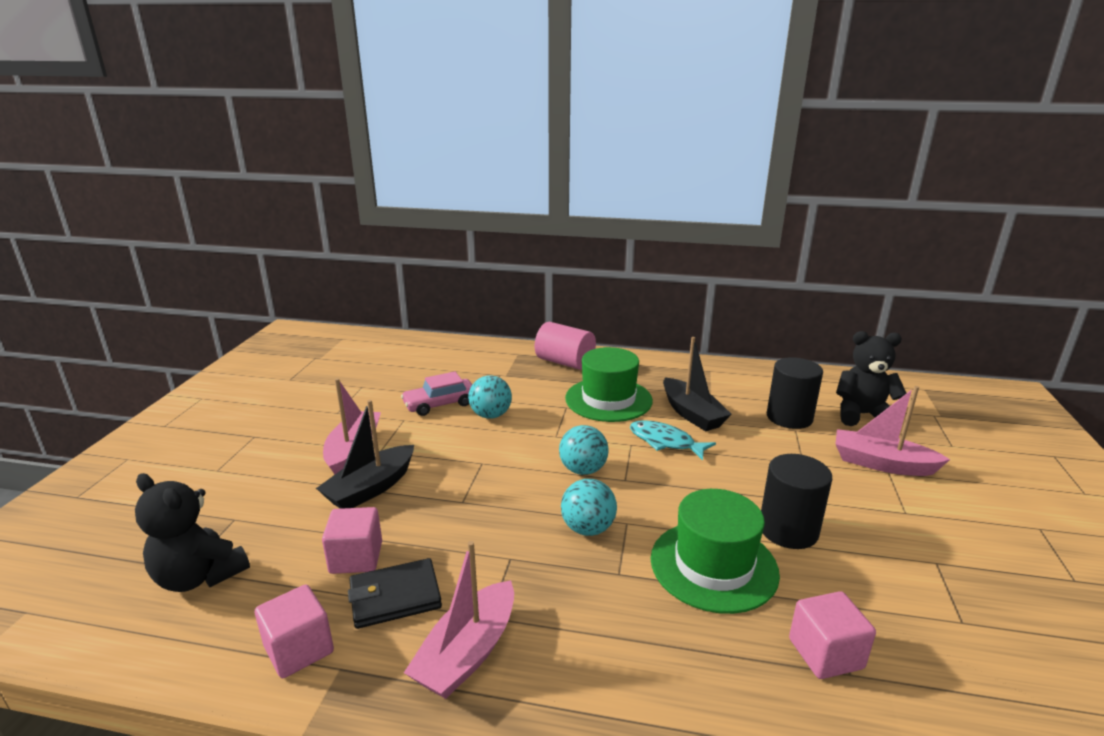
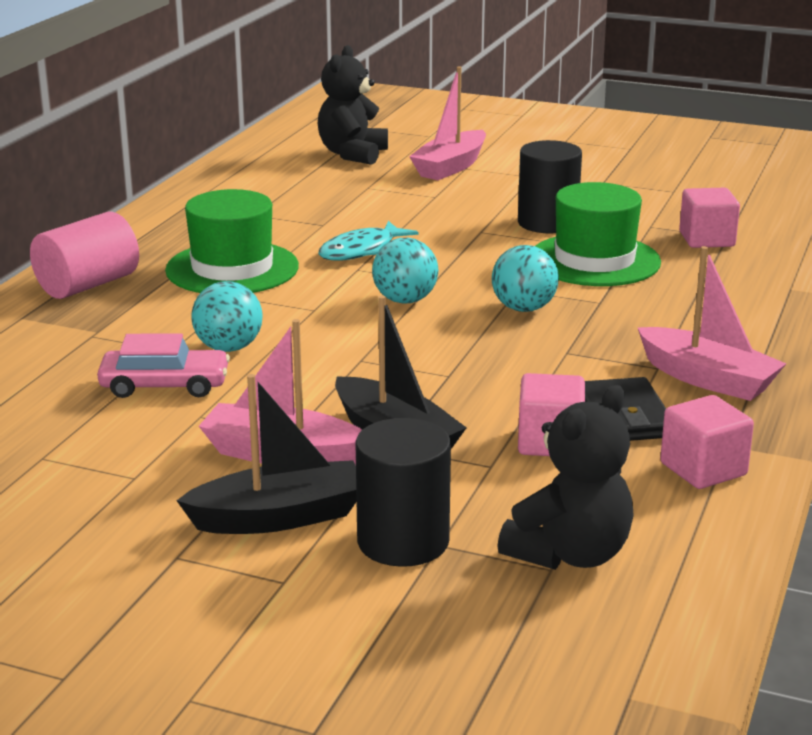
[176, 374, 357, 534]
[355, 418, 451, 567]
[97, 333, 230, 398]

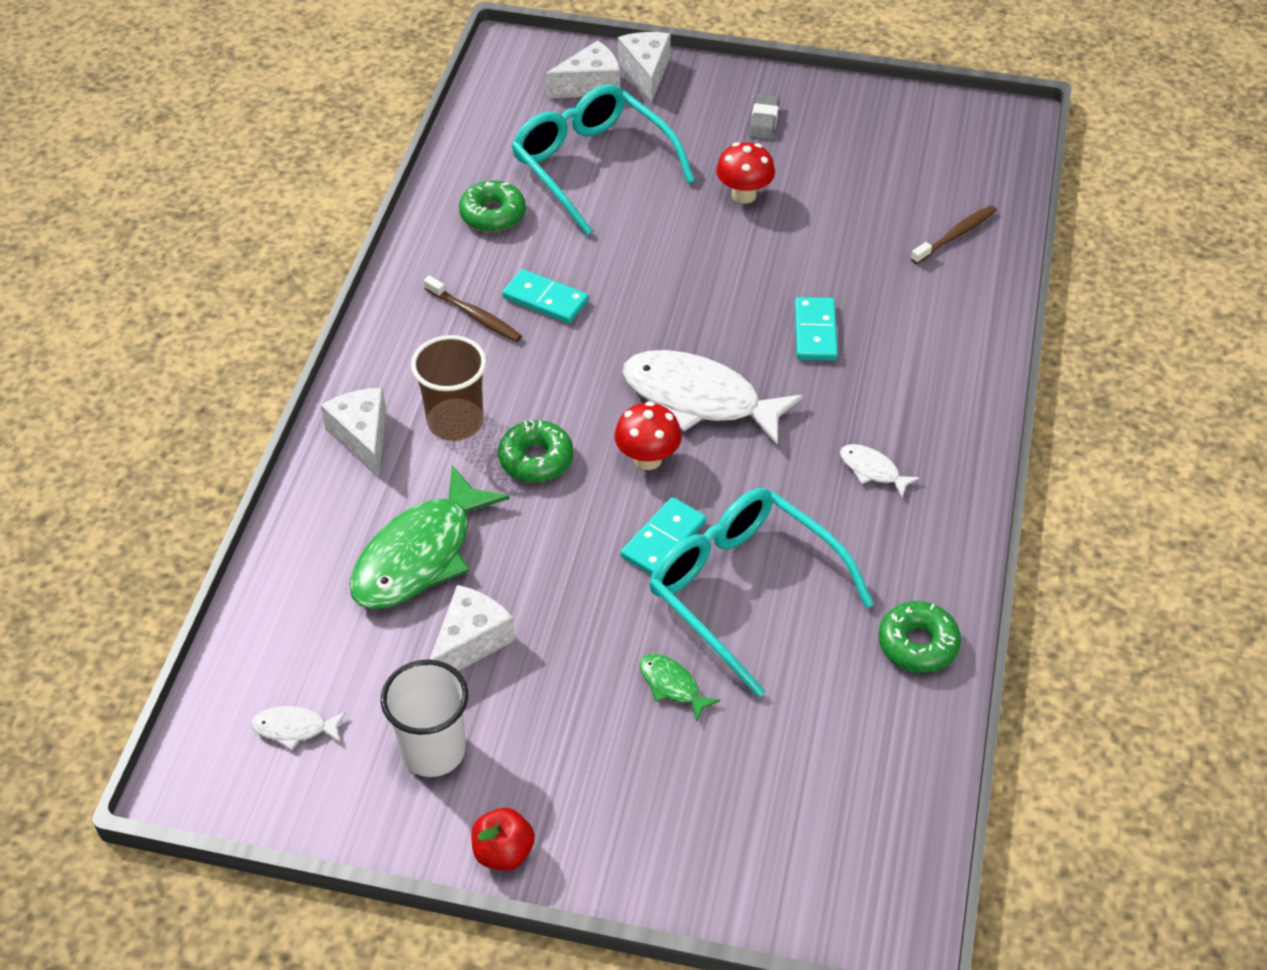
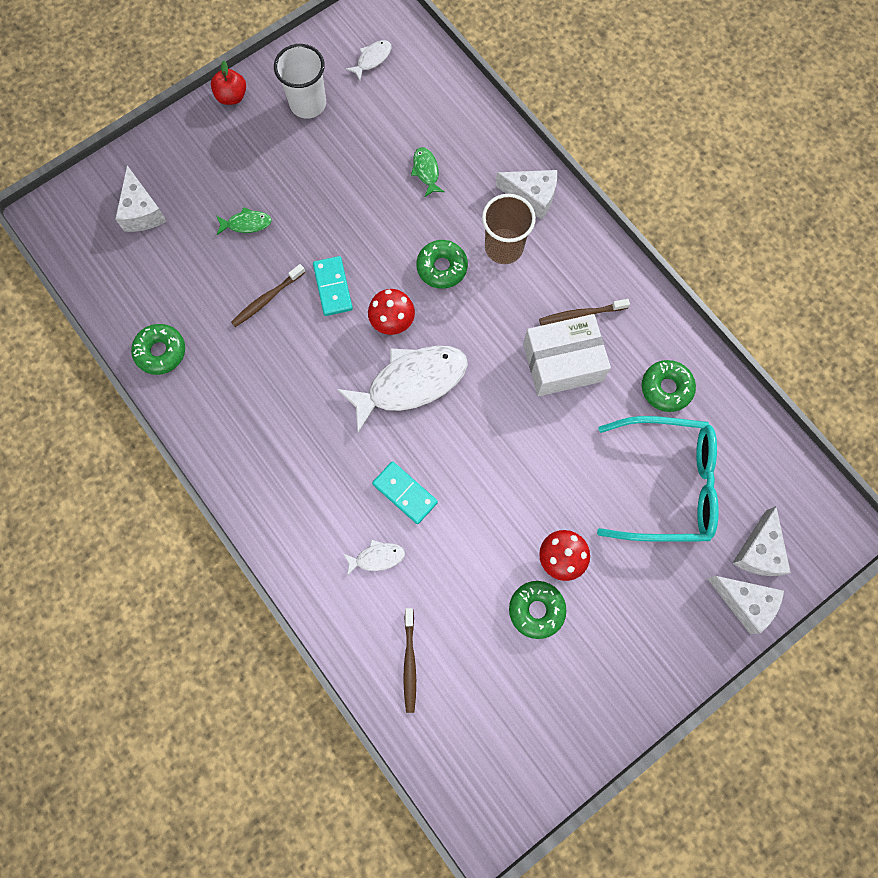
[749, 94, 780, 141] (first image)
[509, 581, 567, 639]
[115, 165, 167, 232]
[343, 540, 405, 576]
[523, 314, 611, 396]
[231, 264, 305, 327]
[411, 147, 445, 197]

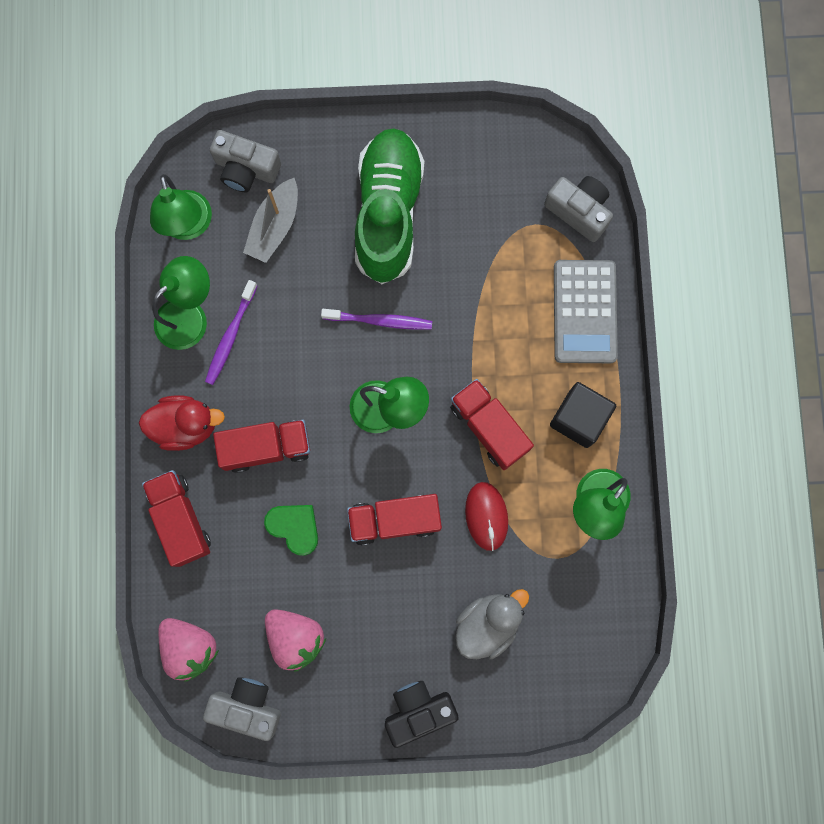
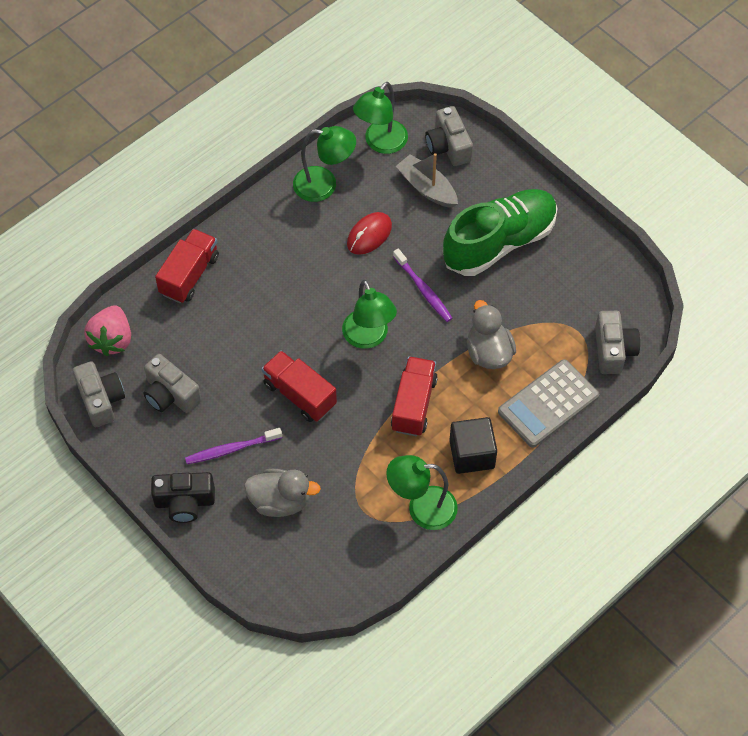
[139, 395, 225, 451] (first image)
[213, 420, 310, 473] (first image)
[264, 505, 318, 556] (first image)
[467, 300, 516, 369]
[185, 428, 282, 464]
[347, 212, 392, 255]
[143, 354, 201, 413]
[396, 153, 458, 208]
[151, 472, 215, 523]

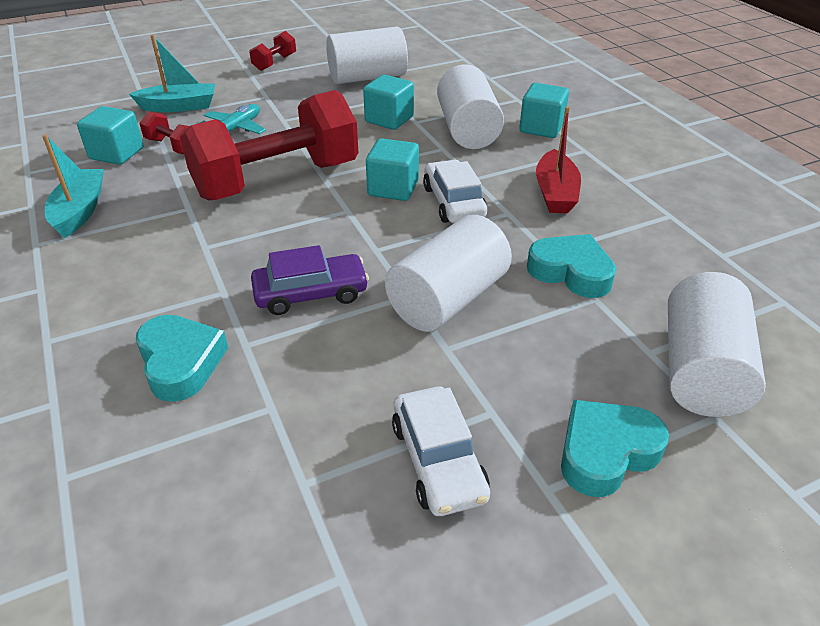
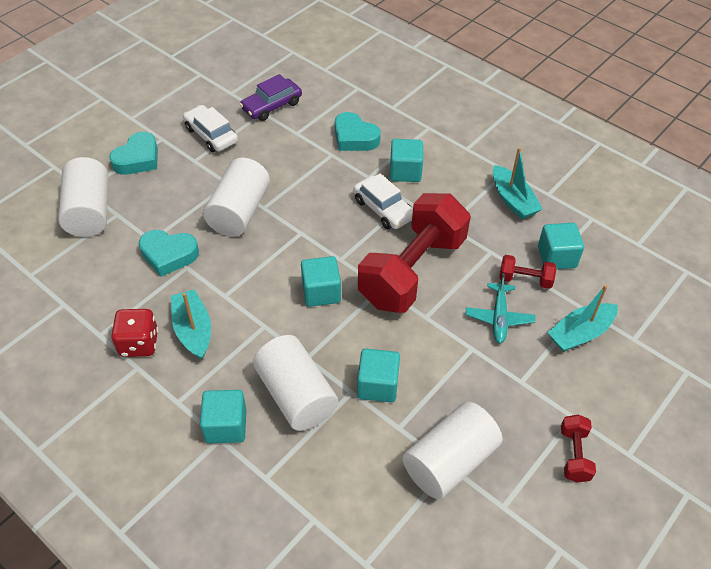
[111, 309, 158, 357]
[390, 139, 423, 182]
[240, 74, 302, 121]
[353, 173, 413, 229]
[171, 289, 211, 360]

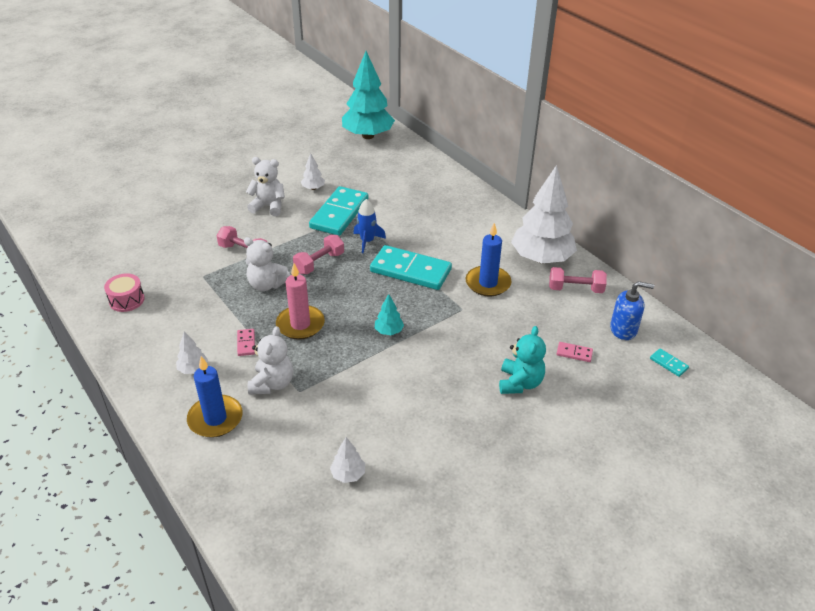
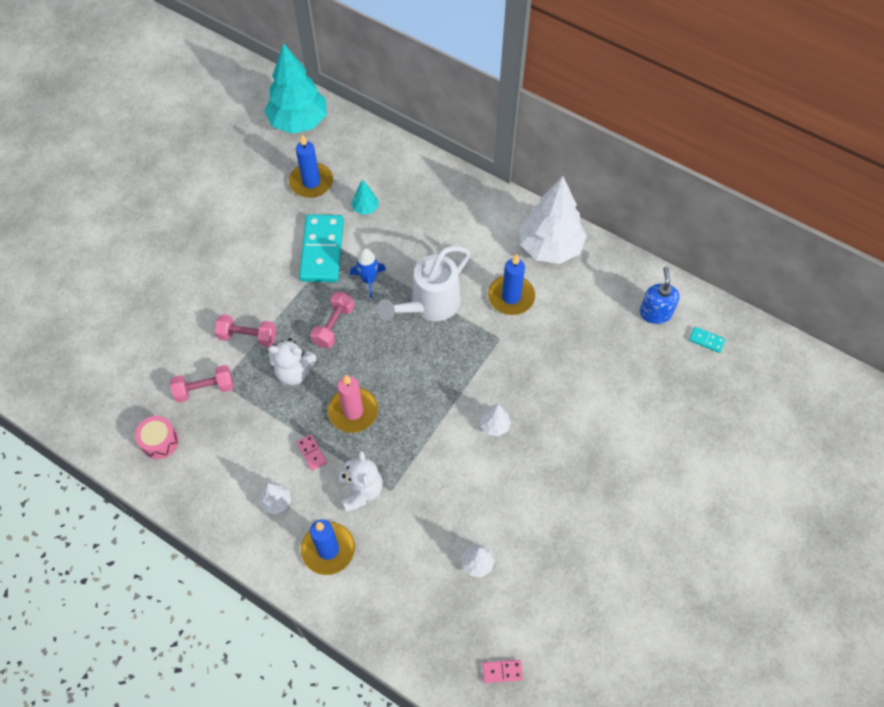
[246, 157, 285, 216] (first image)
[499, 326, 546, 394] (first image)
[289, 134, 333, 198]
[481, 404, 511, 436]
[351, 180, 378, 215]
[170, 365, 234, 403]
[482, 660, 523, 683]
[377, 246, 470, 321]
[640, 267, 680, 324]

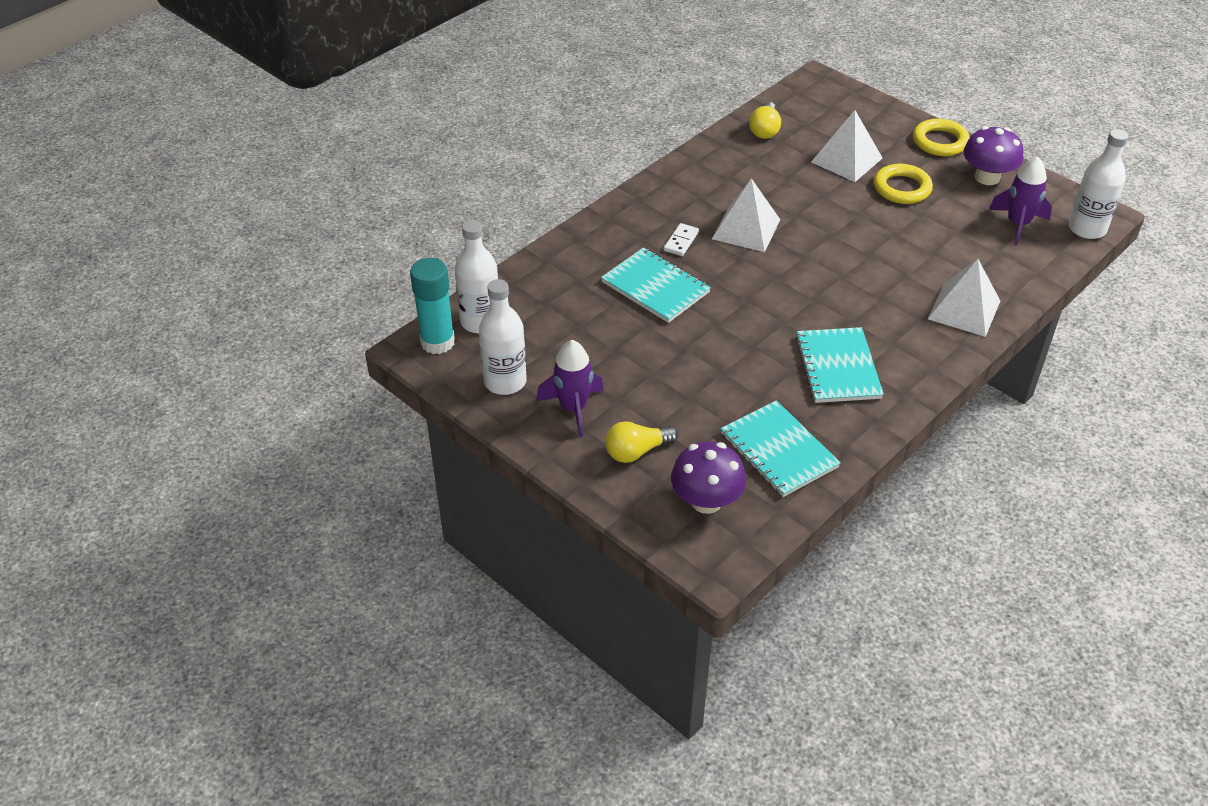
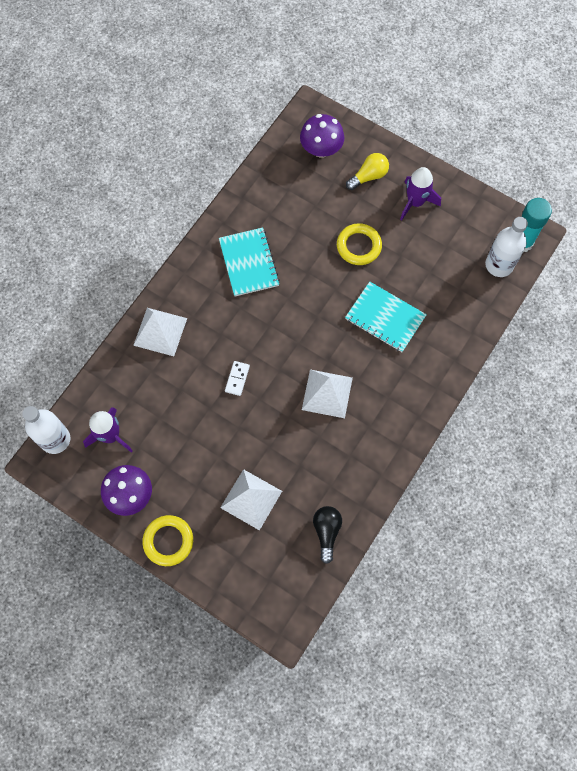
[479, 279, 527, 395] (first image)
[720, 400, 841, 497] (first image)
[225, 361, 250, 396]
[337, 223, 382, 265]
[313, 506, 342, 564]

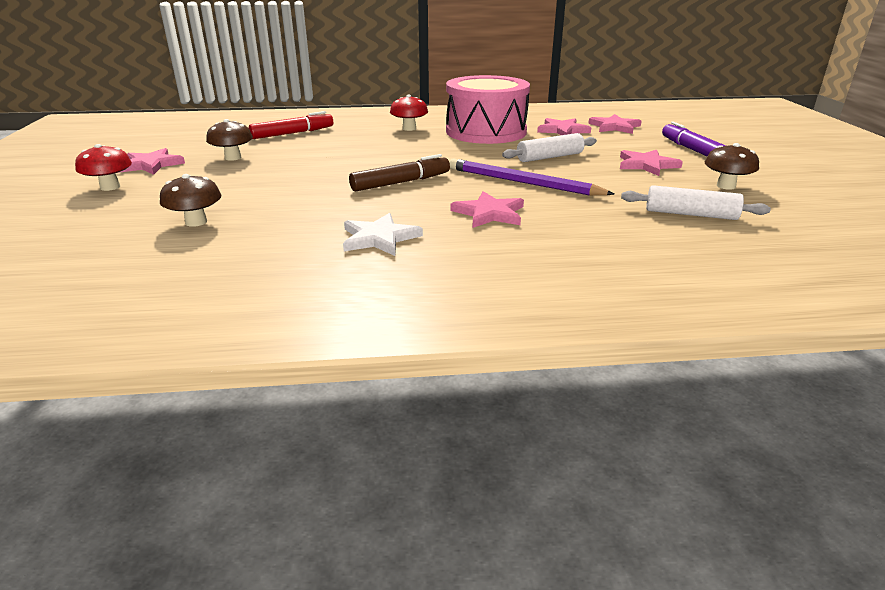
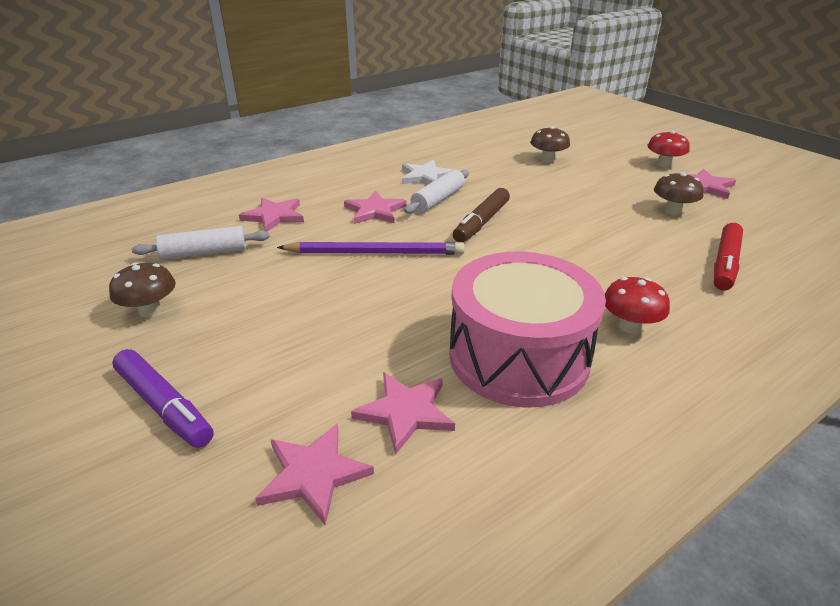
[404, 170, 469, 214]
[239, 198, 304, 232]

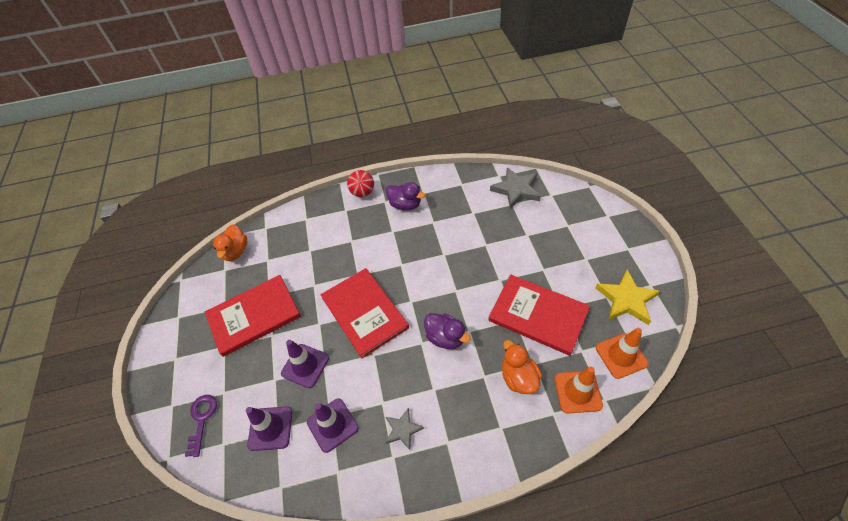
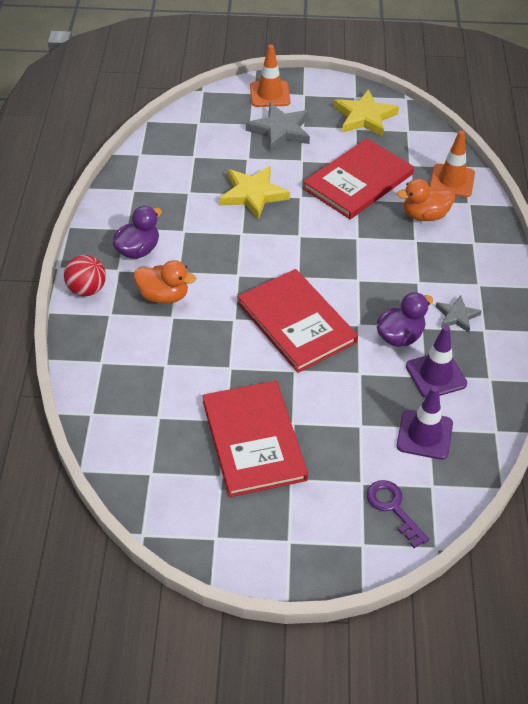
[281, 340, 329, 388] (first image)
[220, 166, 290, 220]
[134, 260, 196, 304]
[377, 292, 433, 347]
[246, 103, 310, 152]
[250, 45, 290, 107]
[367, 480, 429, 548]
[237, 269, 358, 373]

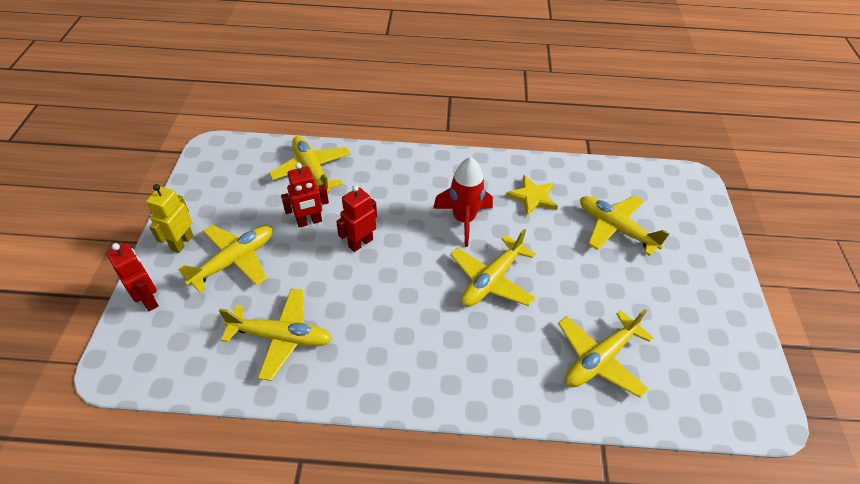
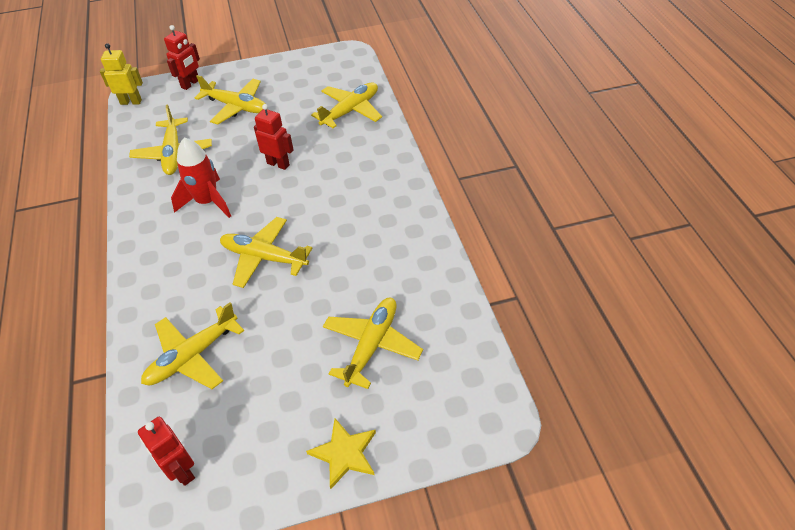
[100, 43, 143, 105]
[138, 416, 195, 486]
[171, 137, 231, 218]
[306, 418, 376, 489]
[141, 302, 245, 389]

